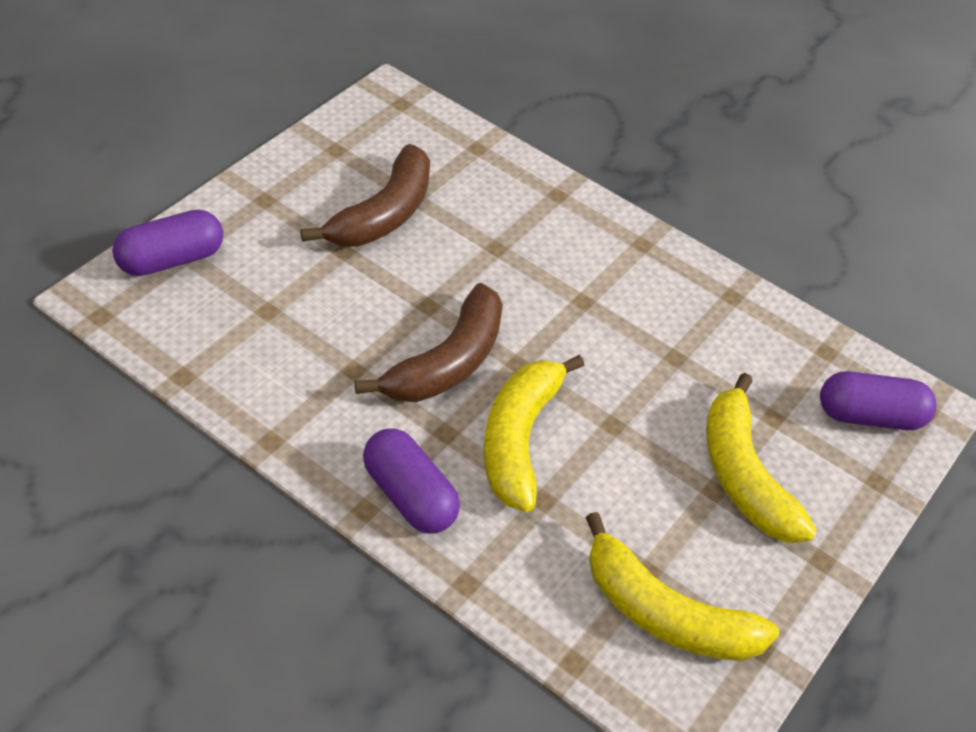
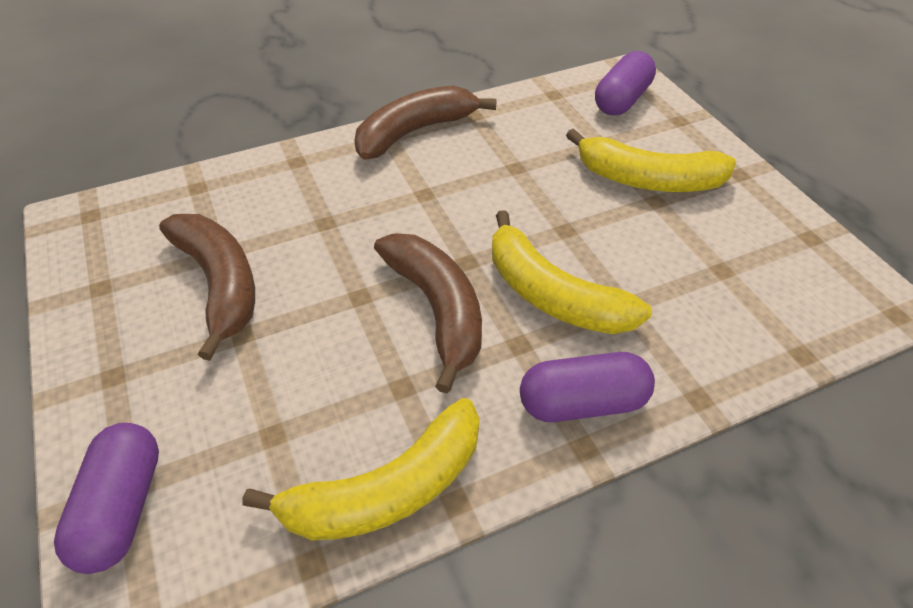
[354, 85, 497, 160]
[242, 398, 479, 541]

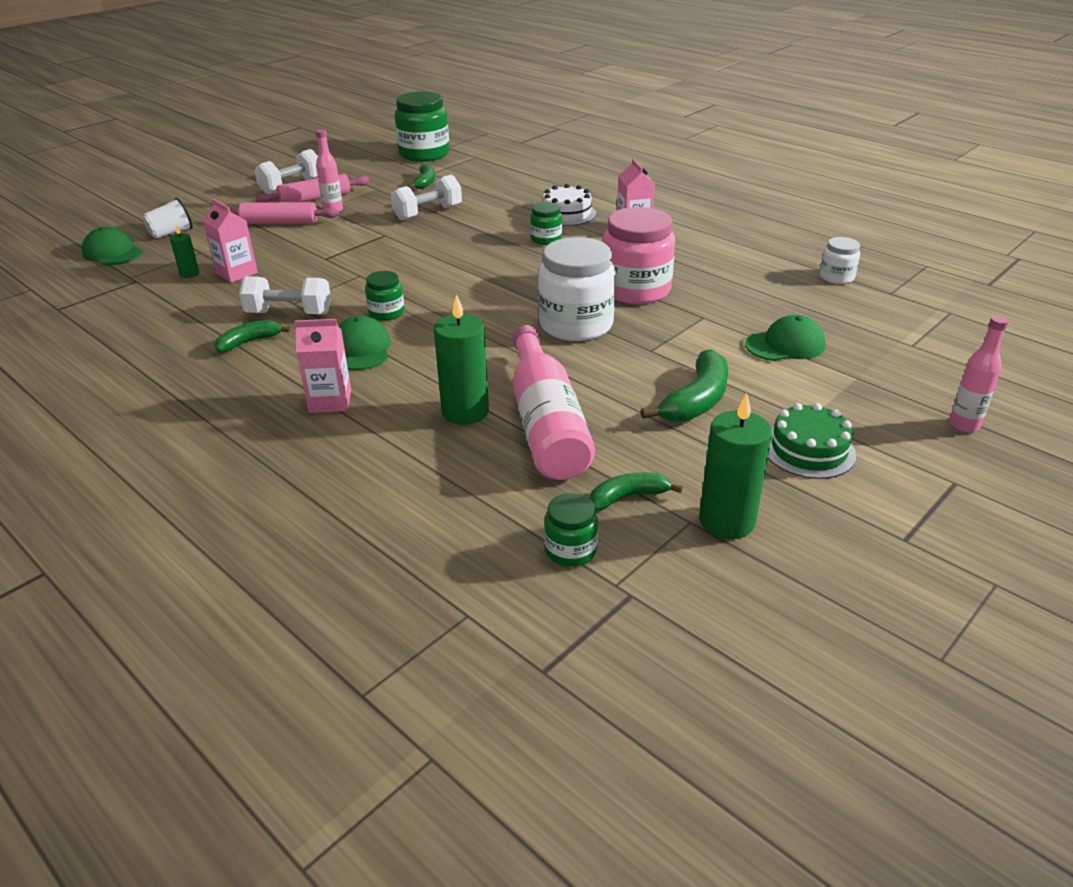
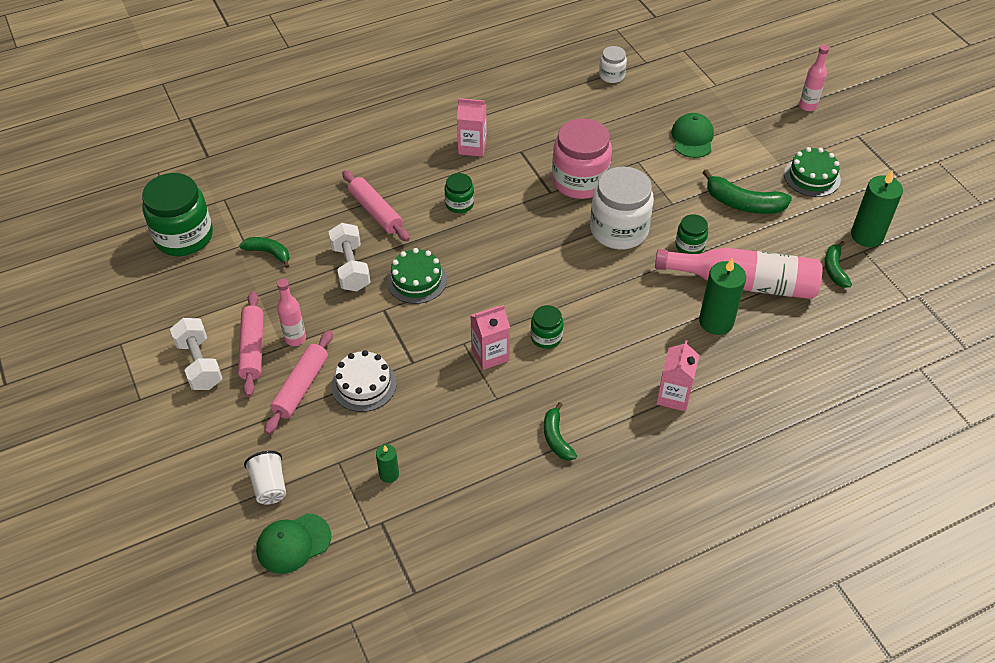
[239, 276, 331, 315] (first image)
[338, 316, 391, 370] (first image)
[342, 170, 410, 241]
[387, 248, 447, 304]
[470, 305, 510, 370]
[332, 350, 397, 412]
[675, 214, 708, 254]
[702, 169, 792, 214]

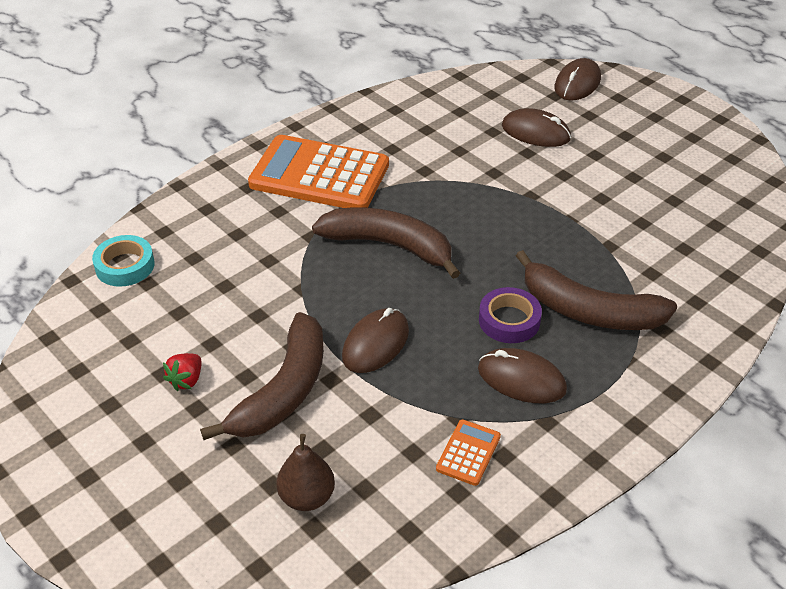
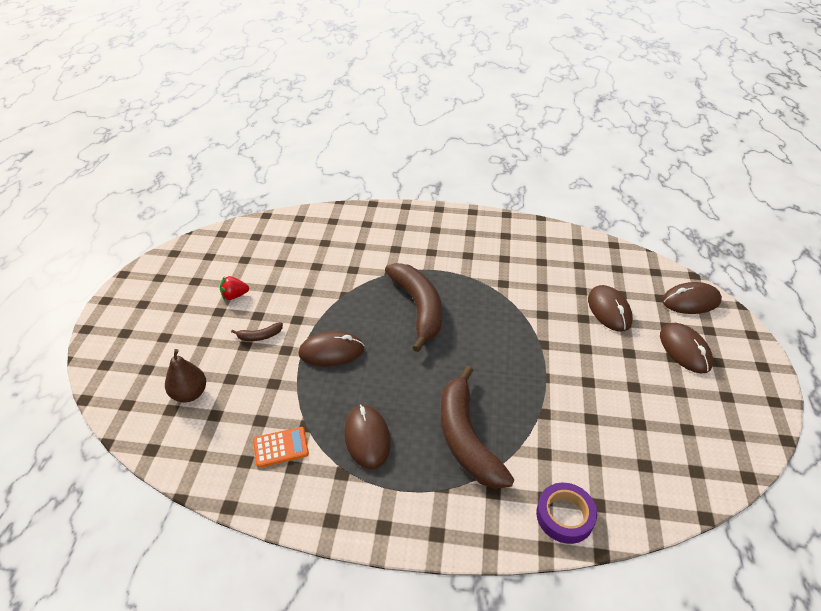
[92, 235, 155, 287] (first image)
[248, 135, 389, 208] (first image)
[660, 323, 713, 373]
[536, 483, 597, 544]
[231, 322, 283, 341]

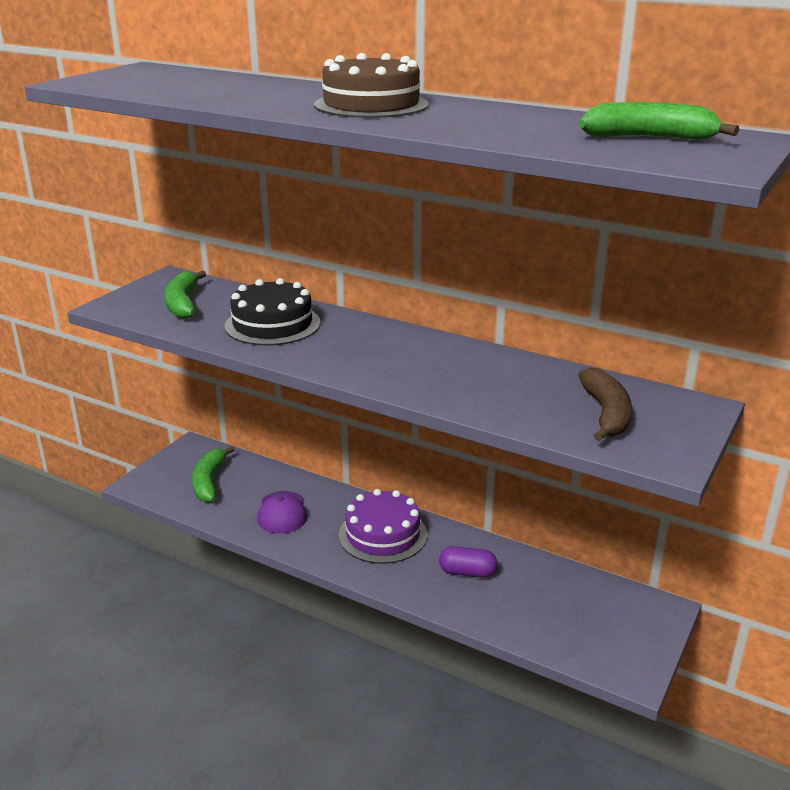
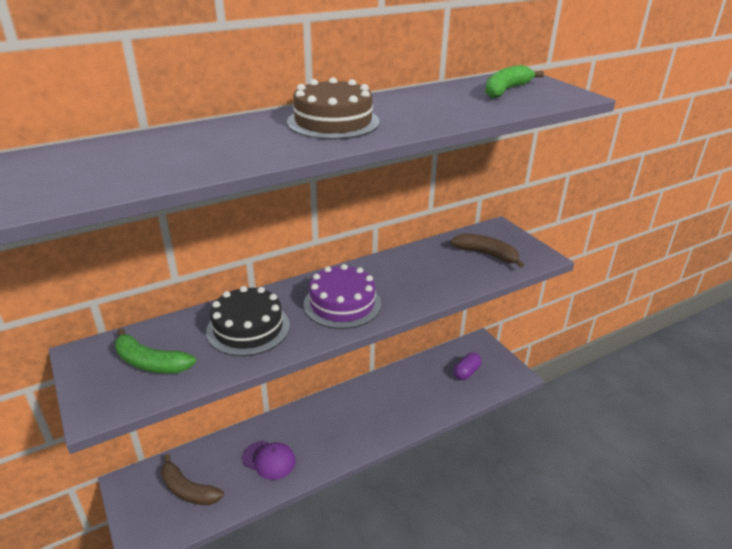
[303, 264, 381, 329]
[454, 352, 482, 380]
[161, 454, 224, 505]

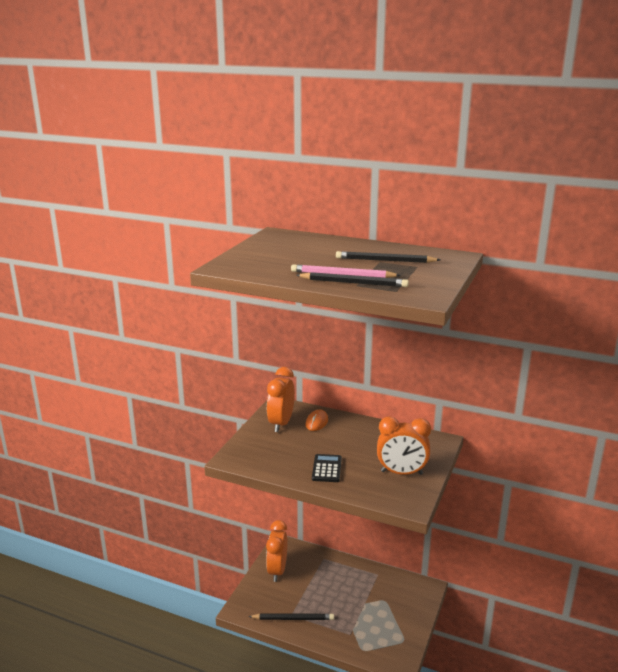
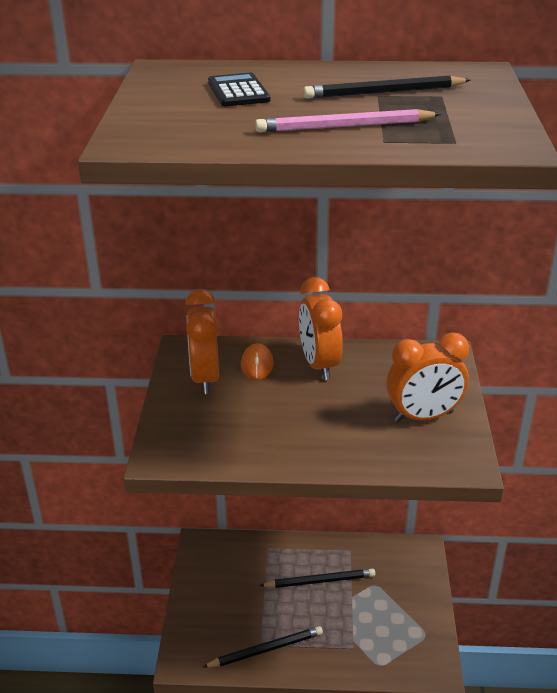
[299, 277, 343, 380]
[259, 569, 375, 588]
[208, 73, 270, 106]

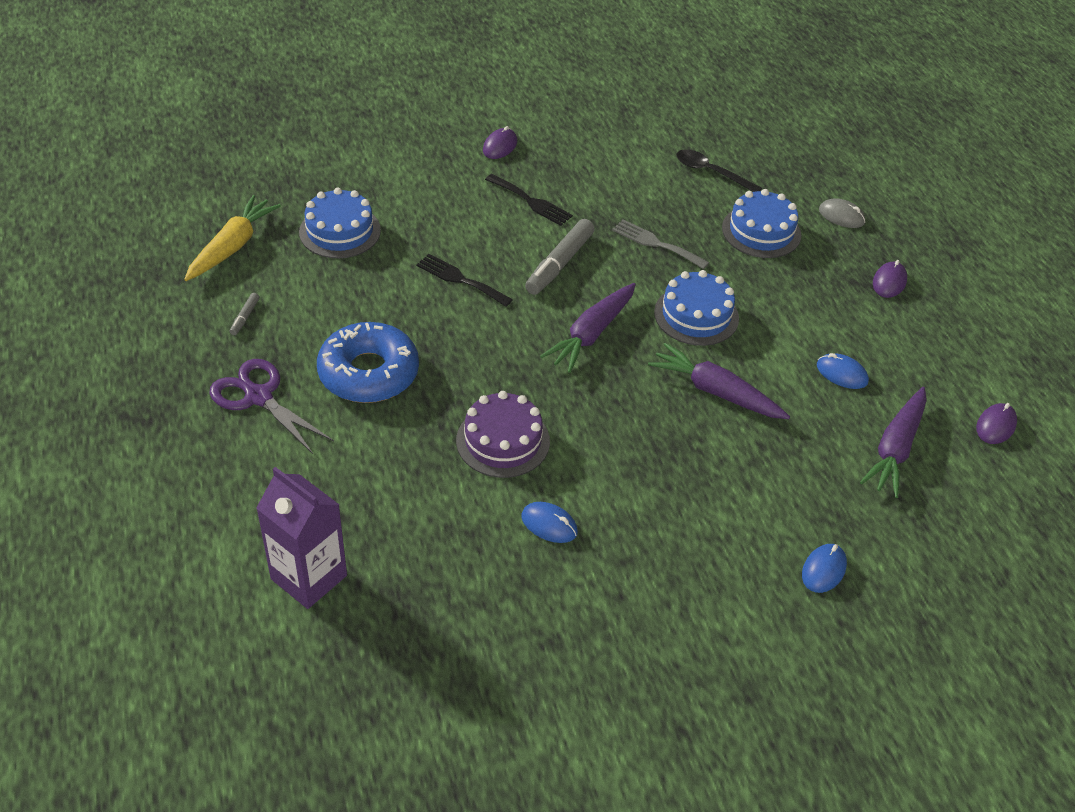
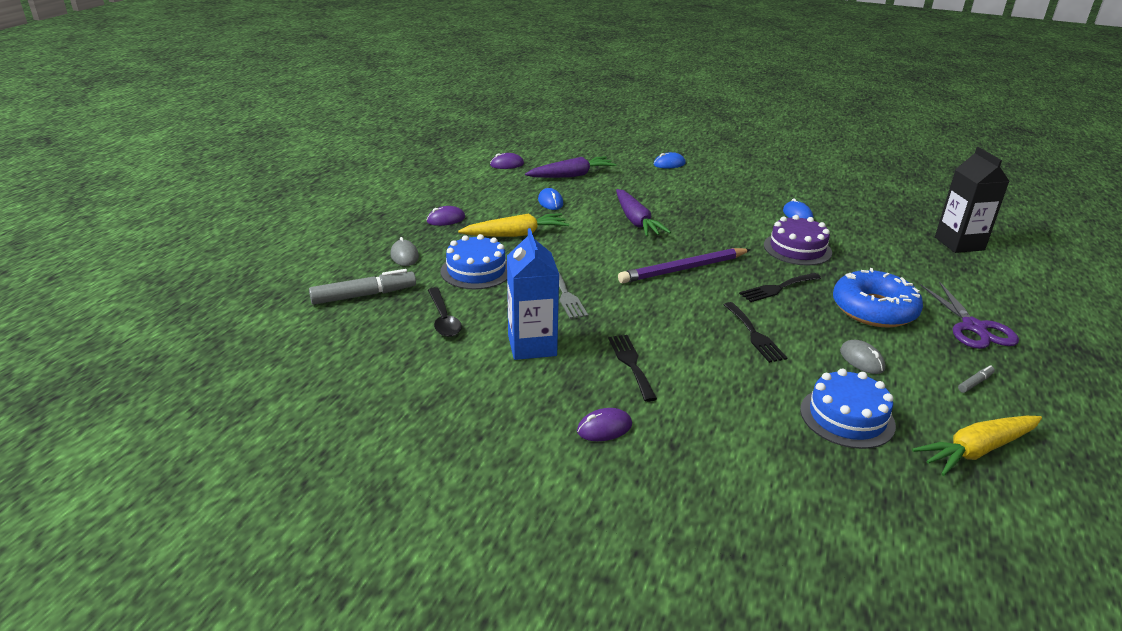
[654, 270, 739, 346] (first image)
[458, 213, 569, 237]
[507, 228, 559, 360]
[739, 273, 821, 302]
[840, 340, 885, 374]
[309, 269, 416, 304]
[618, 248, 751, 283]
[935, 147, 1009, 253]

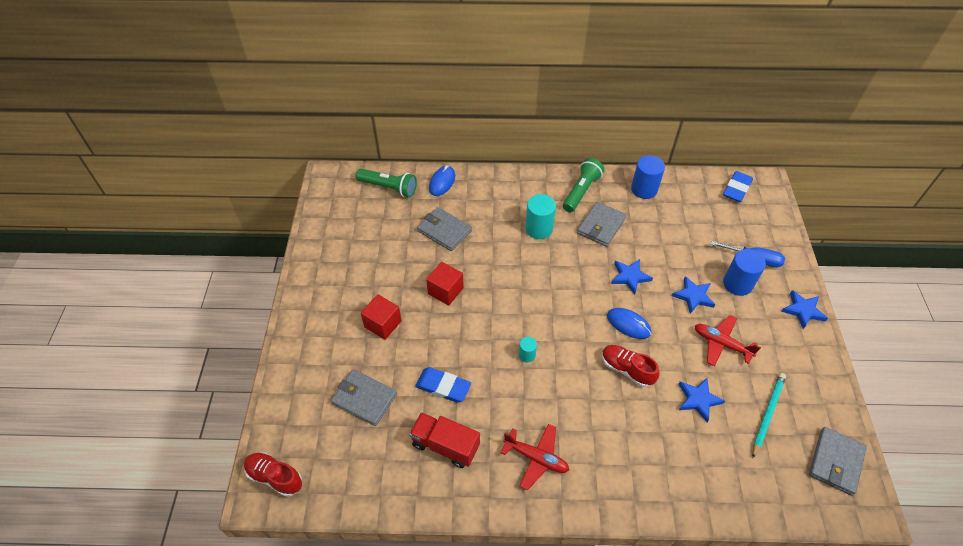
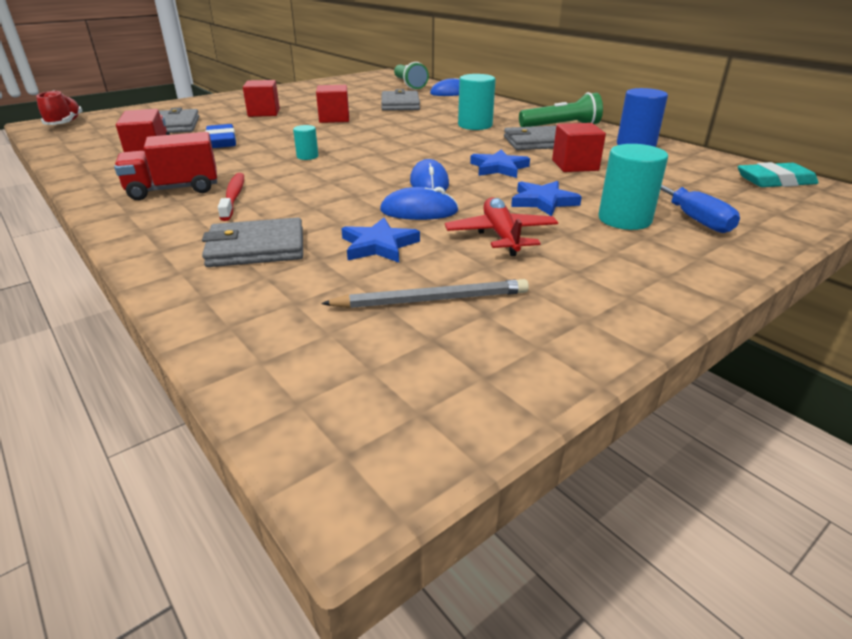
[602, 345, 660, 387] (first image)
[781, 290, 828, 329] (first image)
[218, 173, 244, 221]
[380, 187, 459, 220]
[552, 123, 606, 172]
[202, 218, 303, 267]
[114, 132, 217, 200]
[738, 162, 818, 187]
[598, 144, 668, 230]
[321, 279, 529, 308]

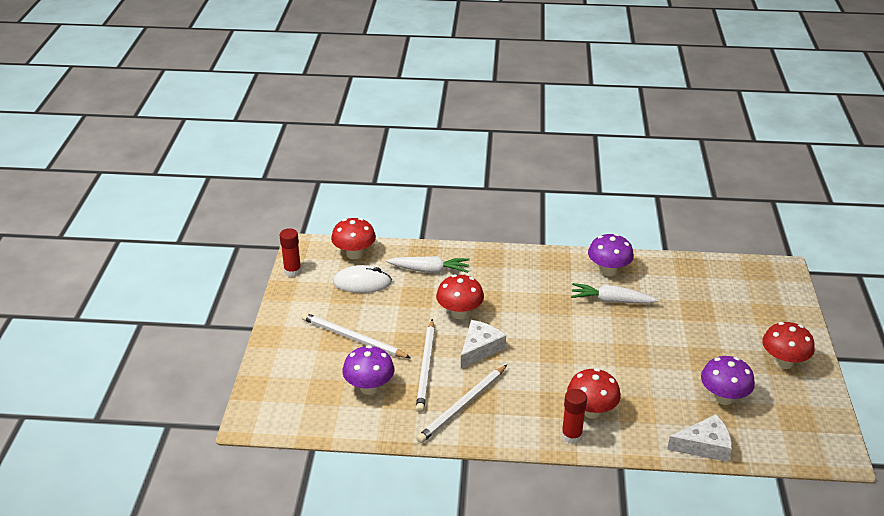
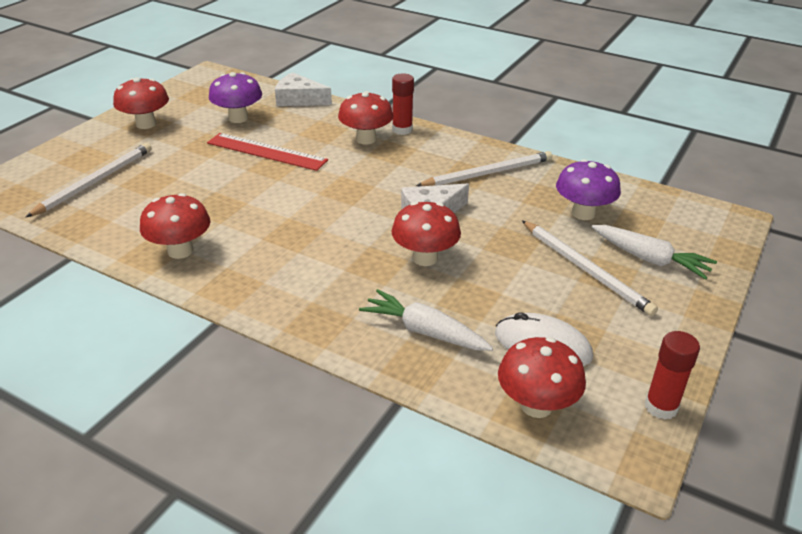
[207, 133, 328, 171]
[26, 143, 152, 217]
[592, 225, 717, 280]
[140, 193, 210, 259]

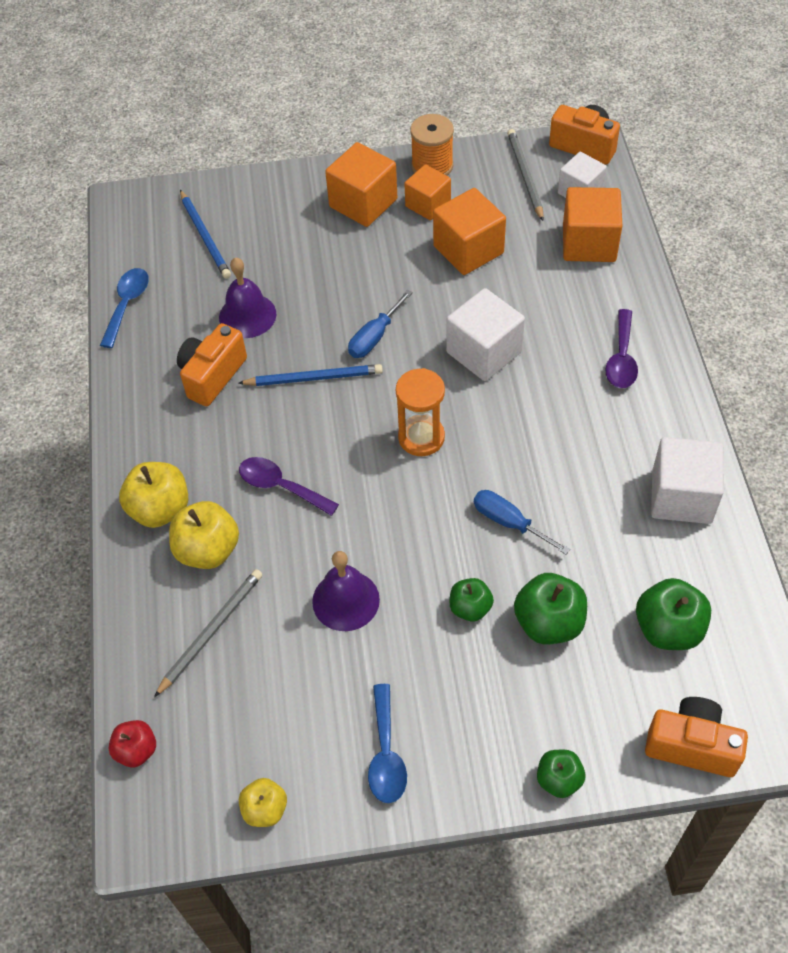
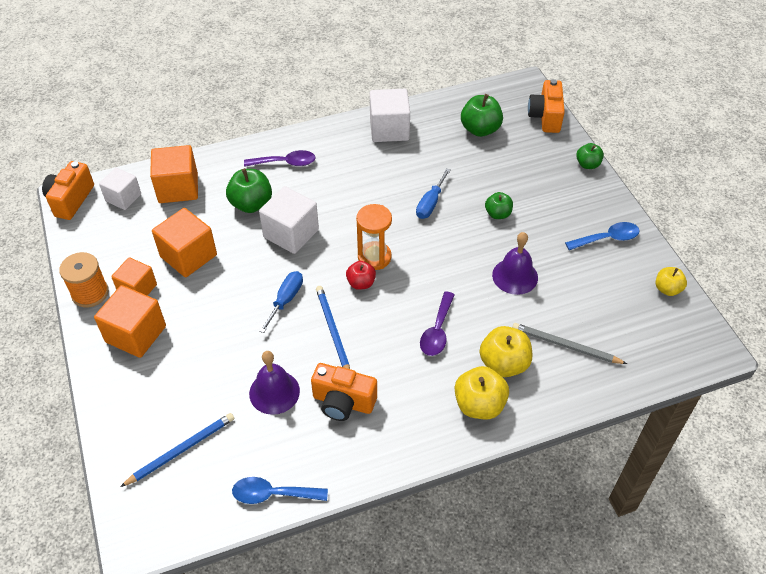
[507, 129, 544, 221] (first image)
[346, 261, 376, 290]
[226, 168, 272, 213]
[259, 271, 303, 333]

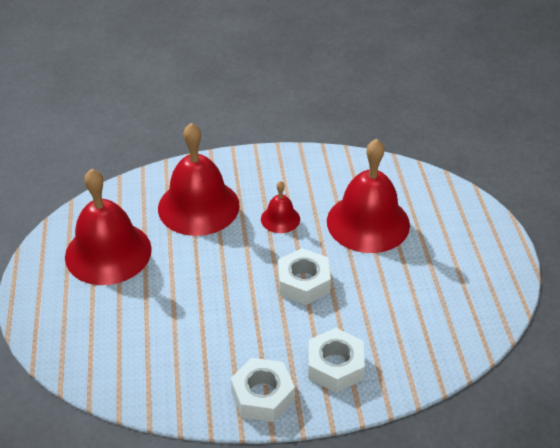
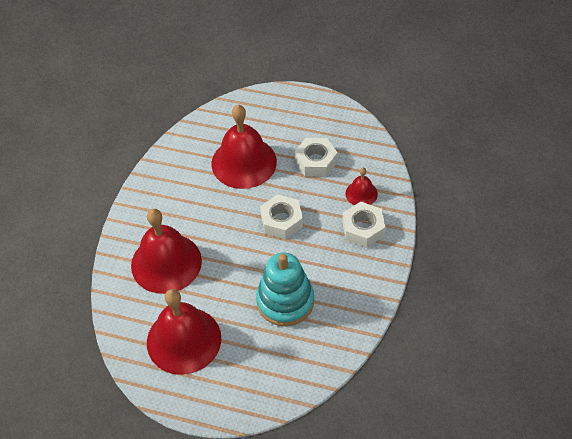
[256, 252, 314, 326]
[294, 138, 338, 177]
[345, 168, 378, 205]

